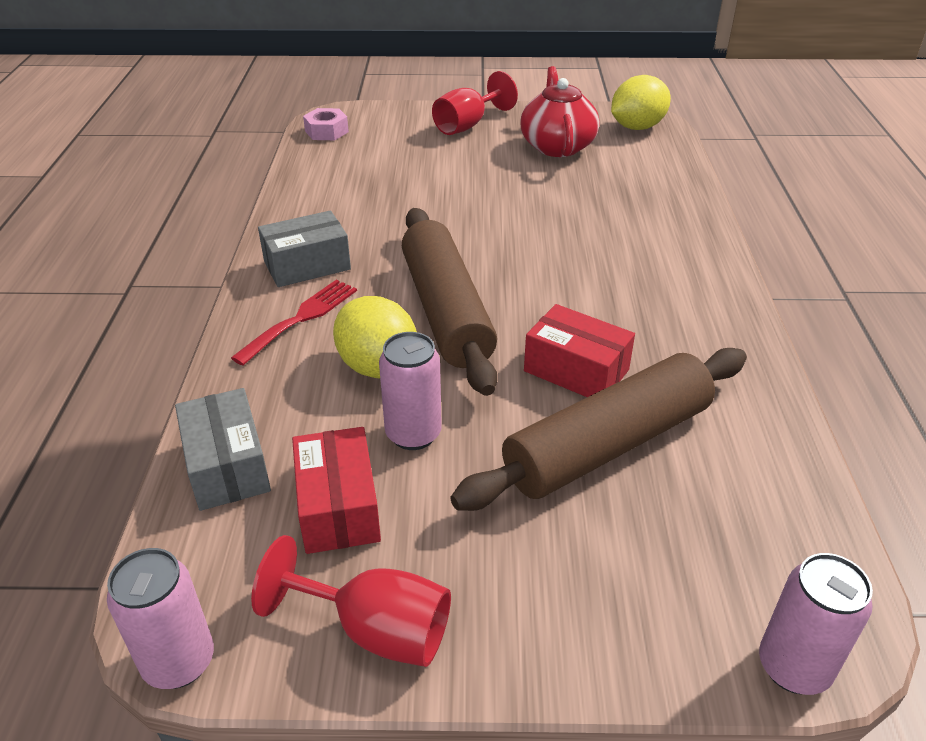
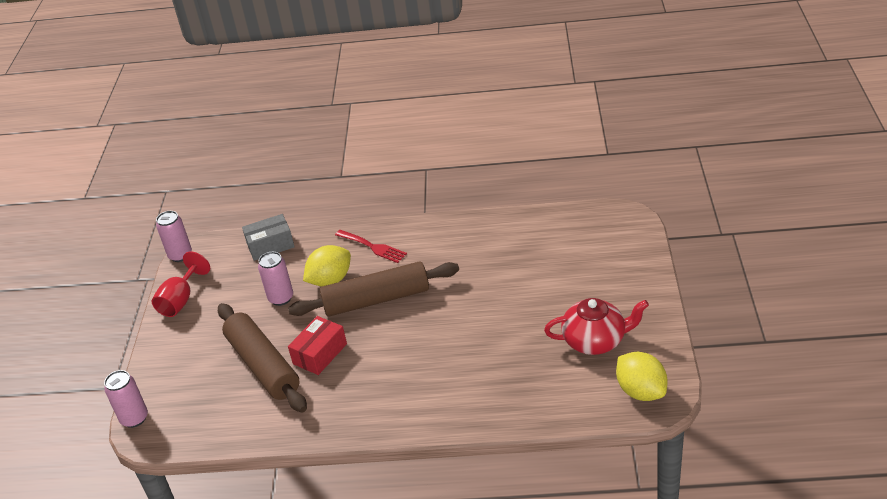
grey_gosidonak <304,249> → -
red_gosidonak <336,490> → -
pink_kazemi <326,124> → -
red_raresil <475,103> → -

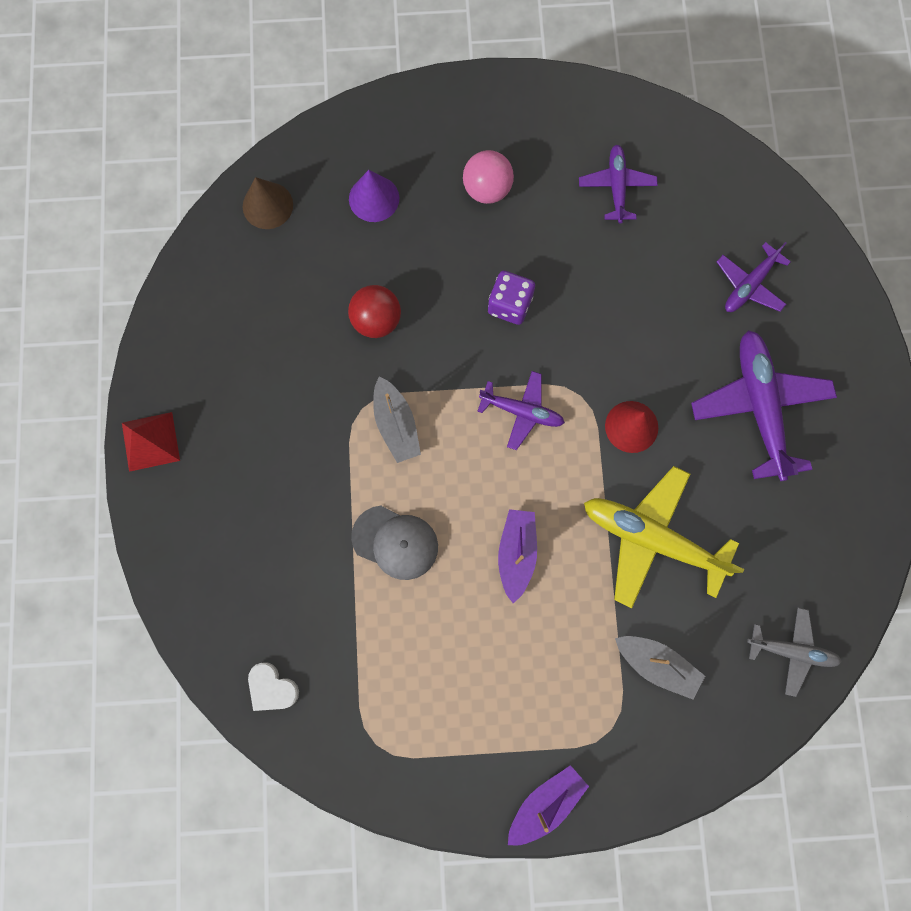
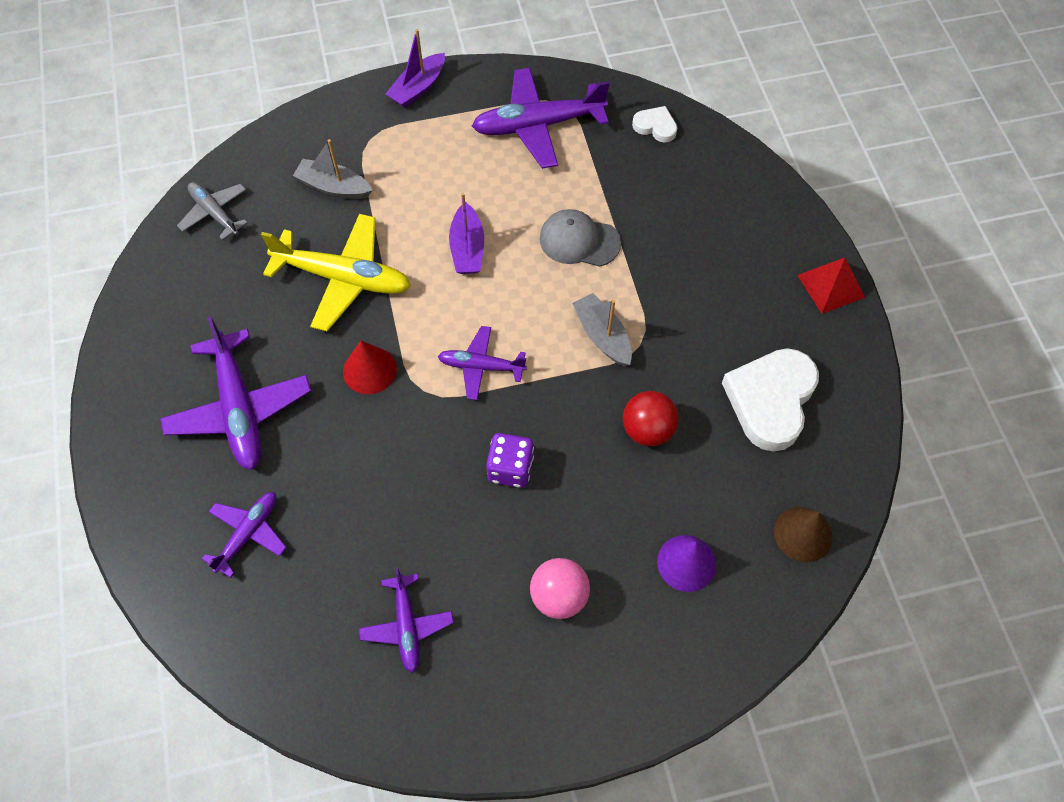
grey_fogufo <794,652> → grey_fogufo <212,211>, 45 degrees clockwise
- → purple_fogufo <541,118>
- → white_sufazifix <770,400>

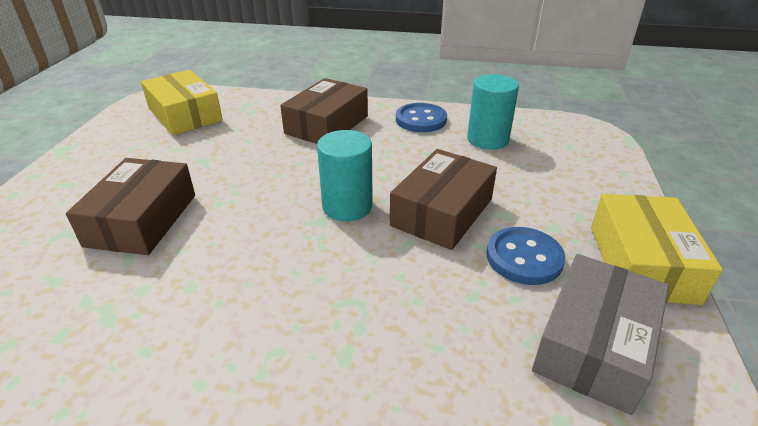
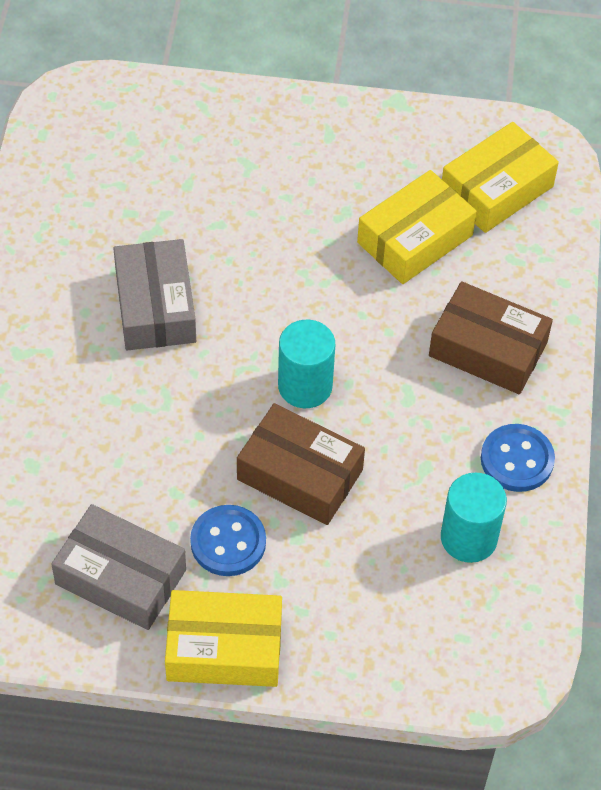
brown_gosidonak <130,206> → -
- → grey_gosidonak <154,294>
- → yellow_gosidonak <417,227>

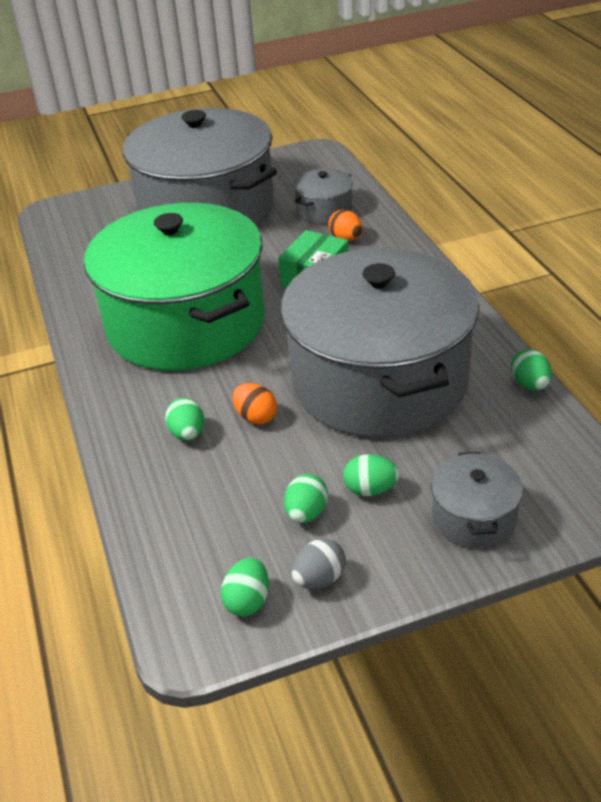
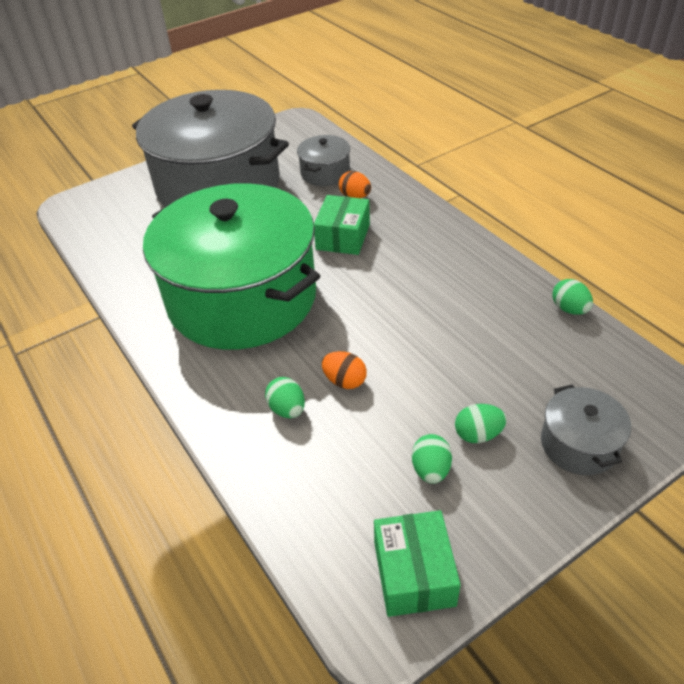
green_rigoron <245,587> → green_gosidonak <417,563>
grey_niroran <380,343> → -
grey_rigoron <318,564> → -

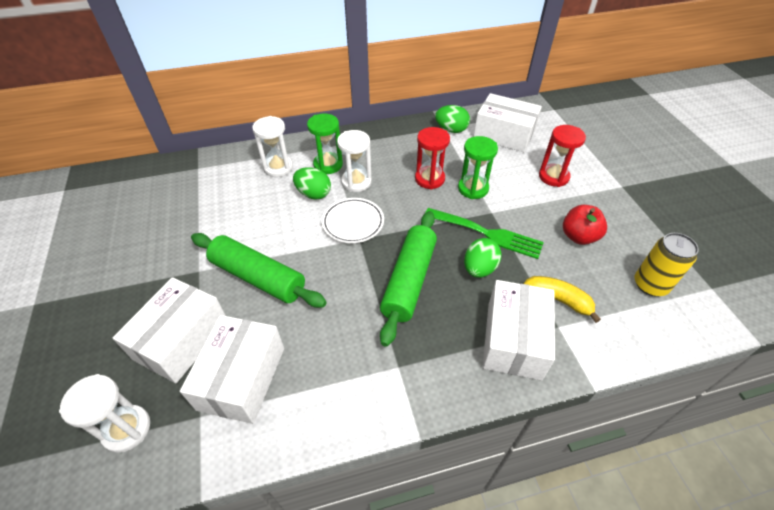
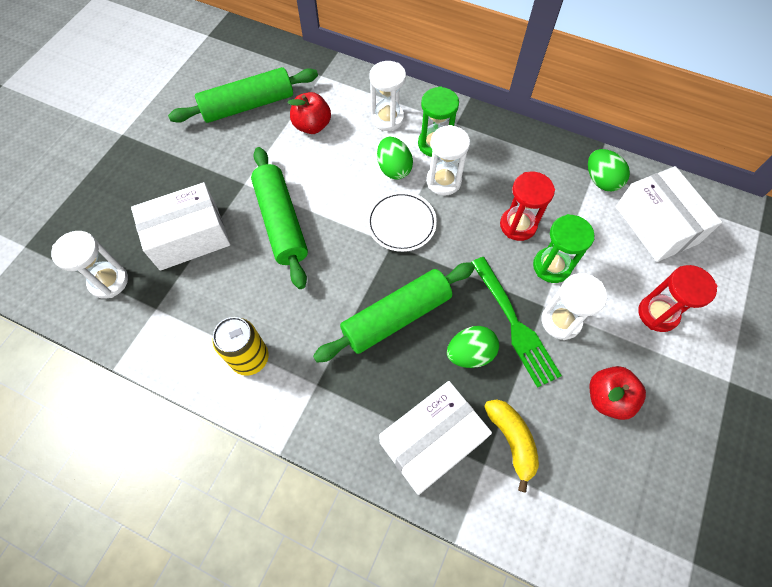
white_gosidonak <232,369> → -
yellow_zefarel <667,264> → yellow_zefarel <240,346>, move
- → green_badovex <243,95>
- → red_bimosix <309,113>
- → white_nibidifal <574,306>

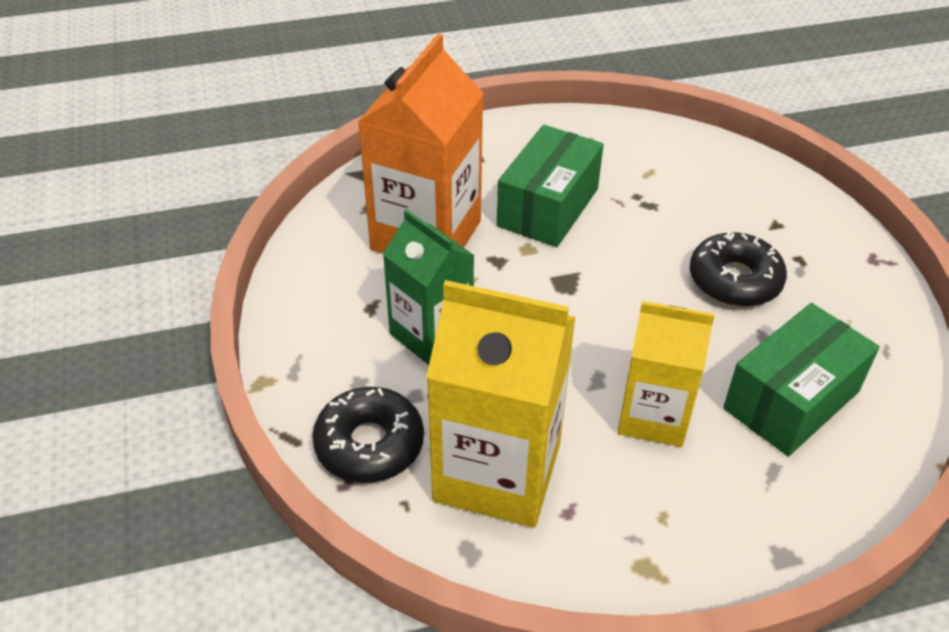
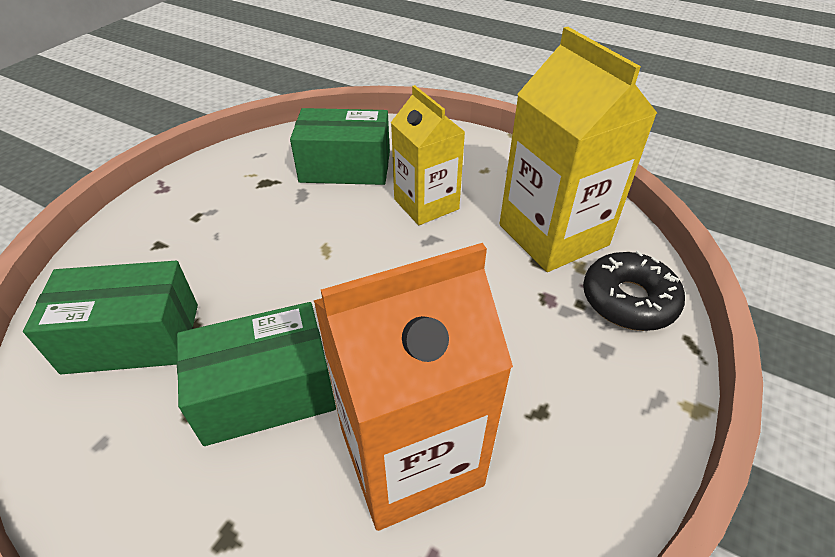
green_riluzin <429,287> → -
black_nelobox <738,269> → -
- → green_gosidonak <110,317>

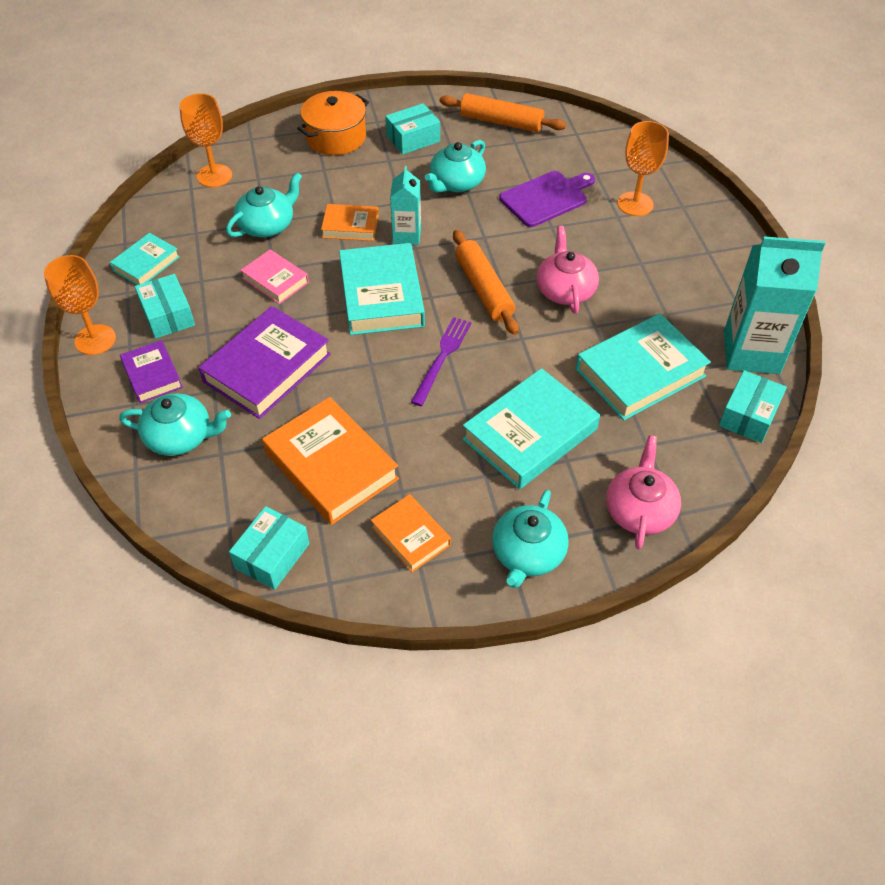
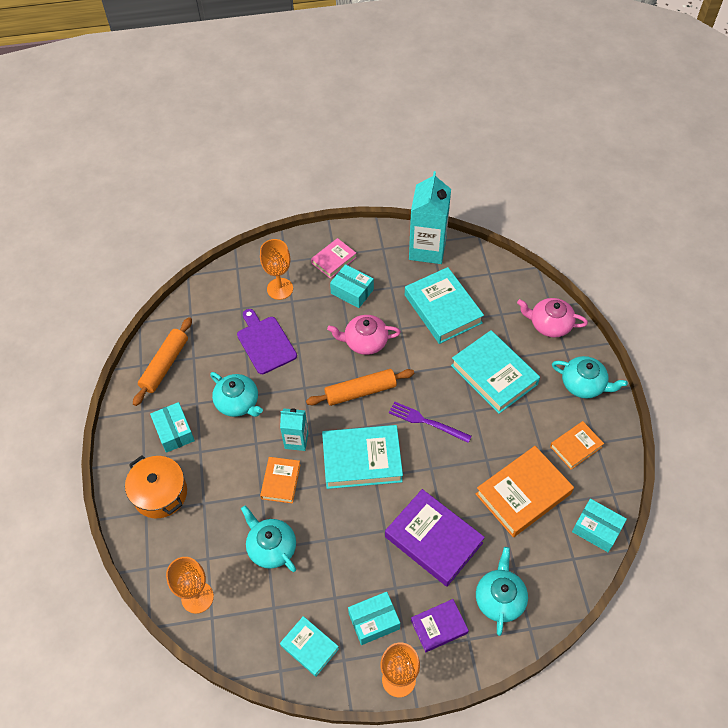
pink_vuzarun <274,276> → pink_vuzarun <334,258>, move
turquoise_gosidonak <753,406> → turquoise_gosidonak <352,286>, move

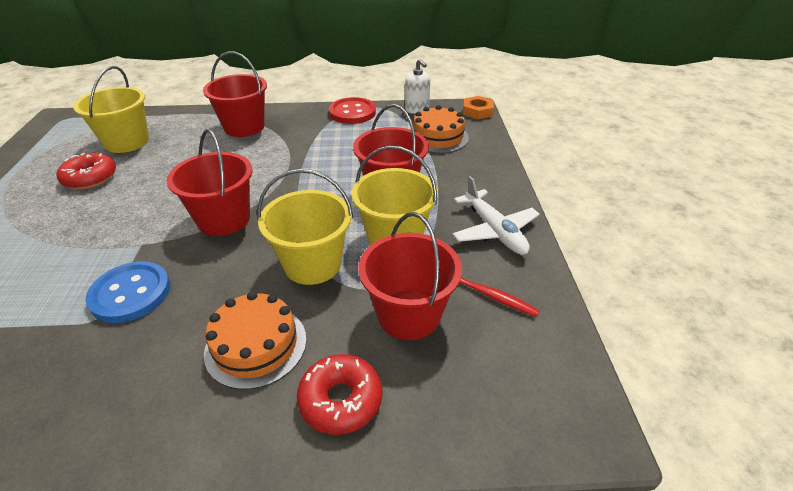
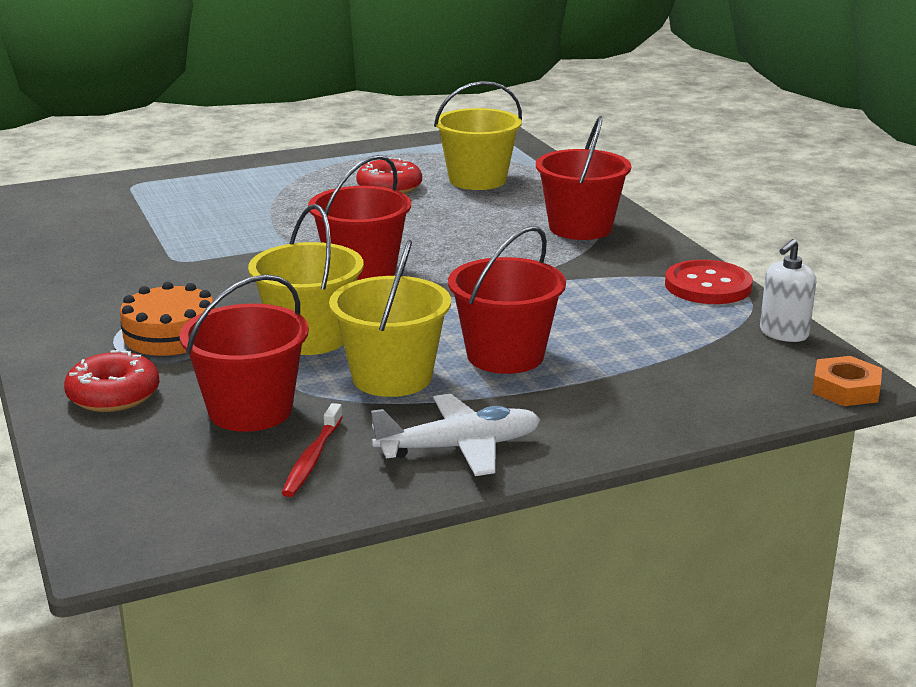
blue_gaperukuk <128,292> → -
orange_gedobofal <441,129> → -
white_fogufo <495,215> → white_fogufo <456,435>, 150 degrees counterclockwise

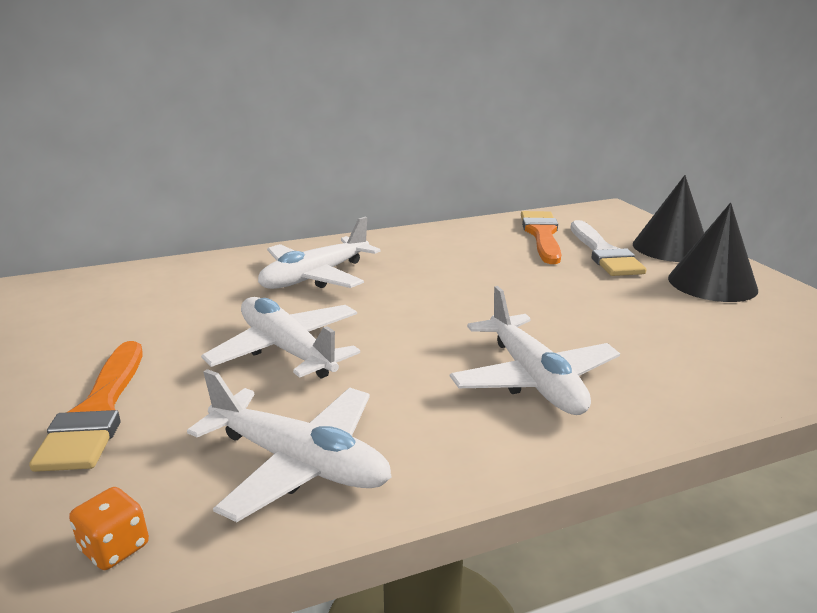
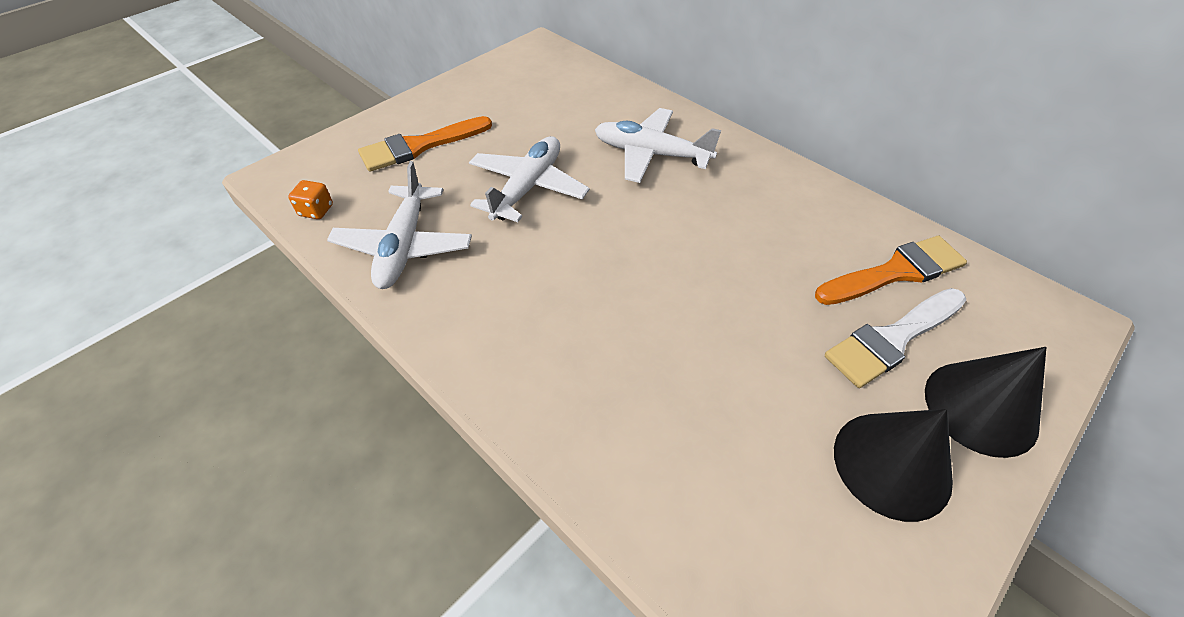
white_fogufo <535,350> → -

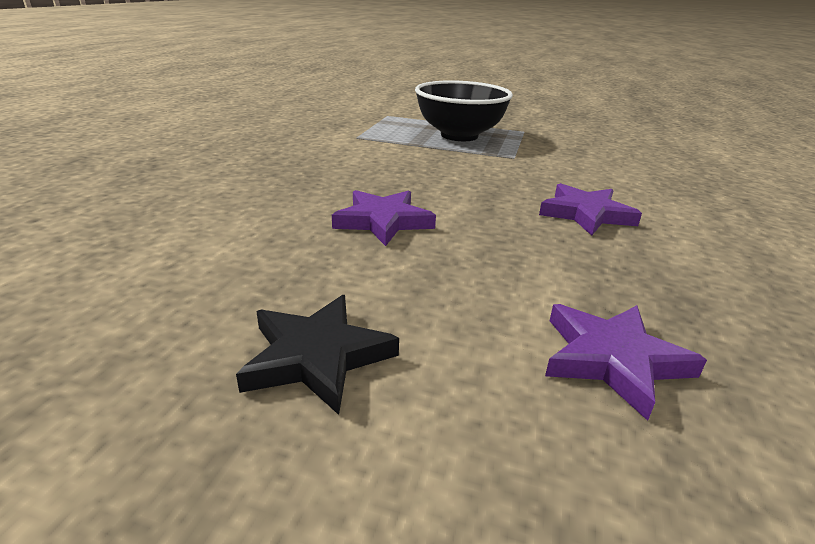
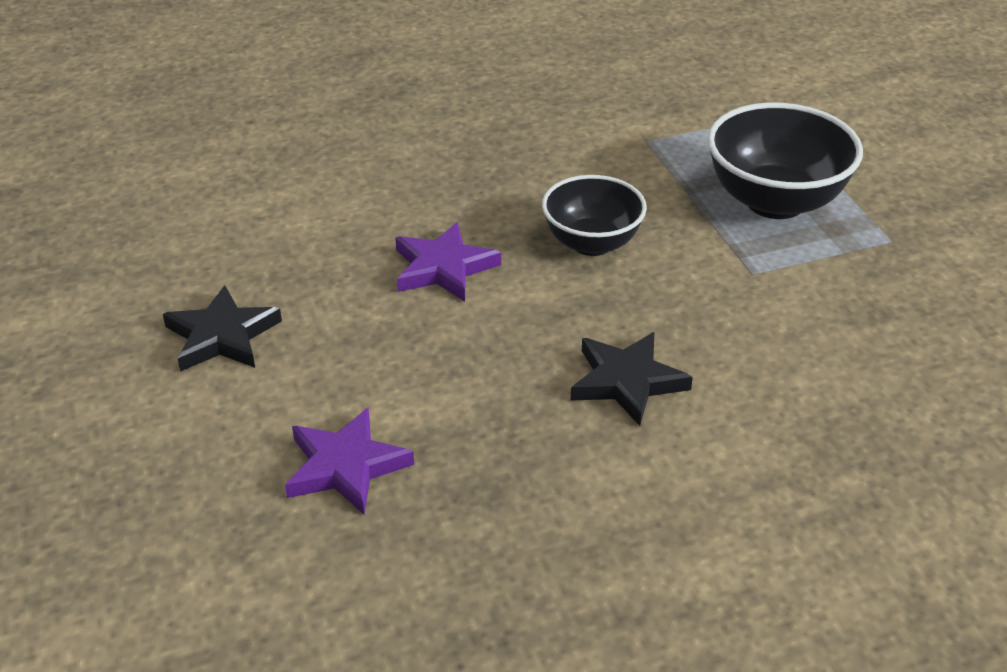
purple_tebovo <590,209> → black_tebovo <632,379>
- → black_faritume <594,215>

